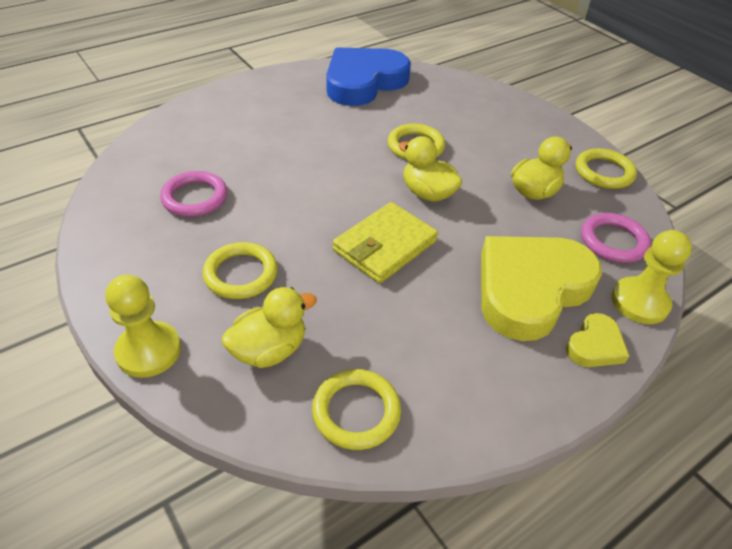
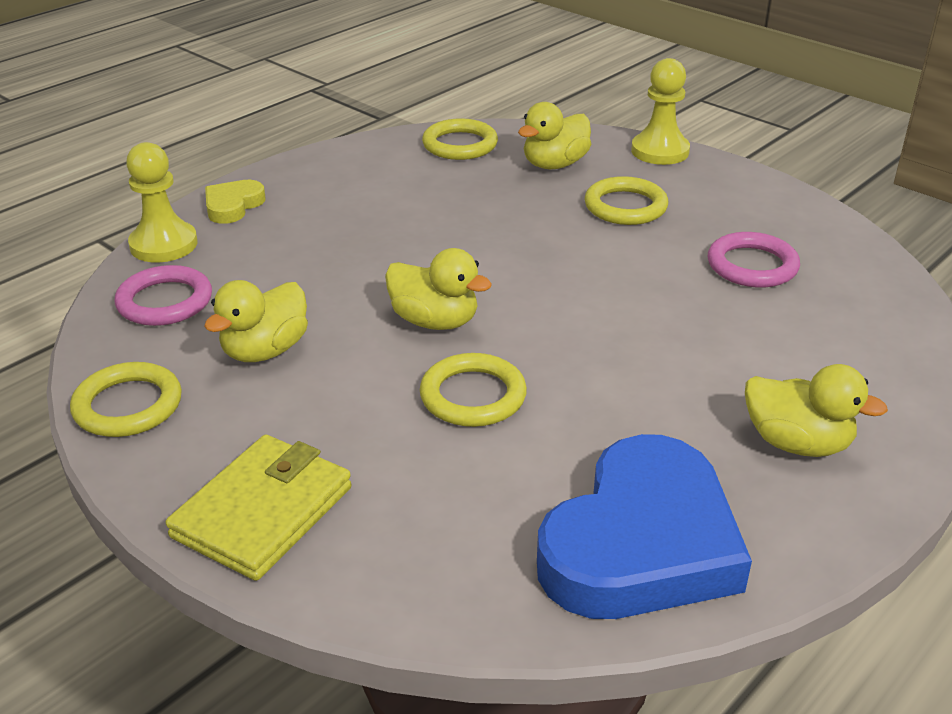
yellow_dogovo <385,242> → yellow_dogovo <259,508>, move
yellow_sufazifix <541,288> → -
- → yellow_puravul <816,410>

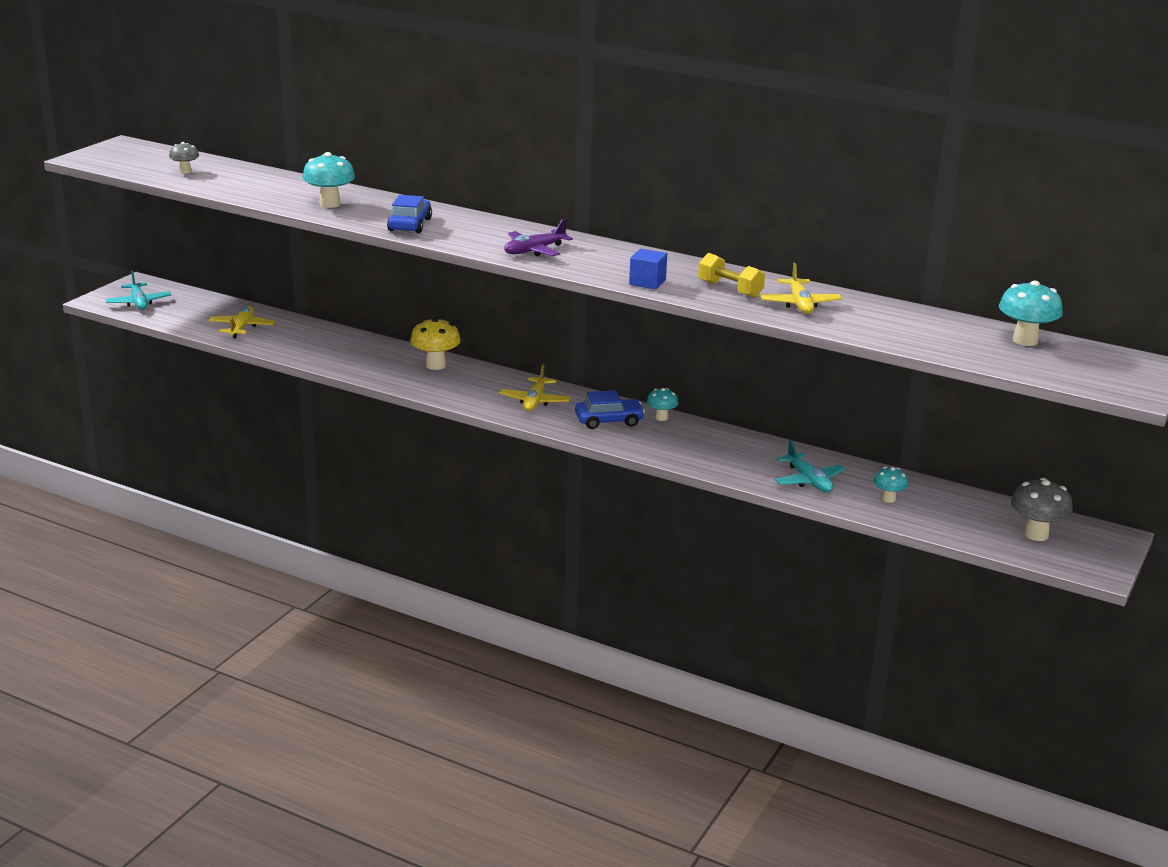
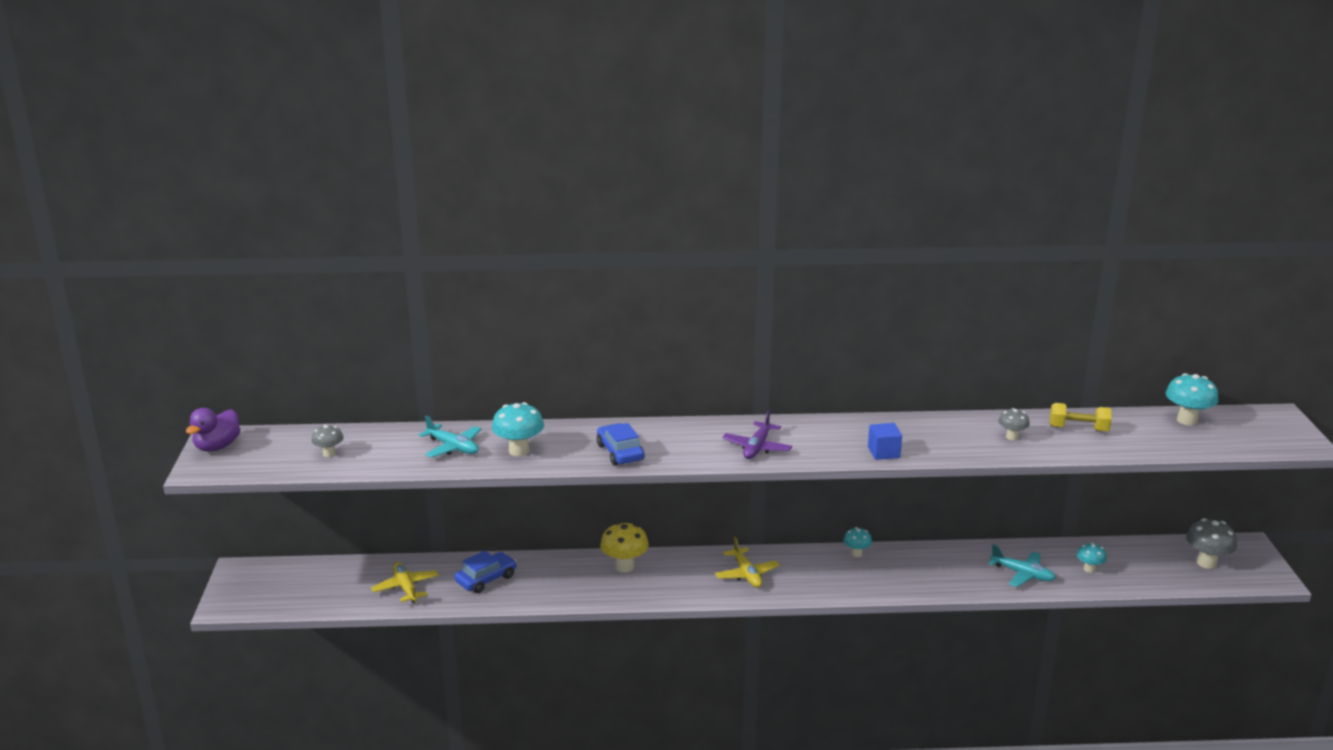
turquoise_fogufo <138,290> → turquoise_fogufo <450,437>, move
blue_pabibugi <610,409> → blue_pabibugi <485,572>, move
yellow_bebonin <731,275> → yellow_bebonin <1081,417>, move
yellow_fogufo <801,288> → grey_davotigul <1014,424>
- → purple_puravul <213,429>

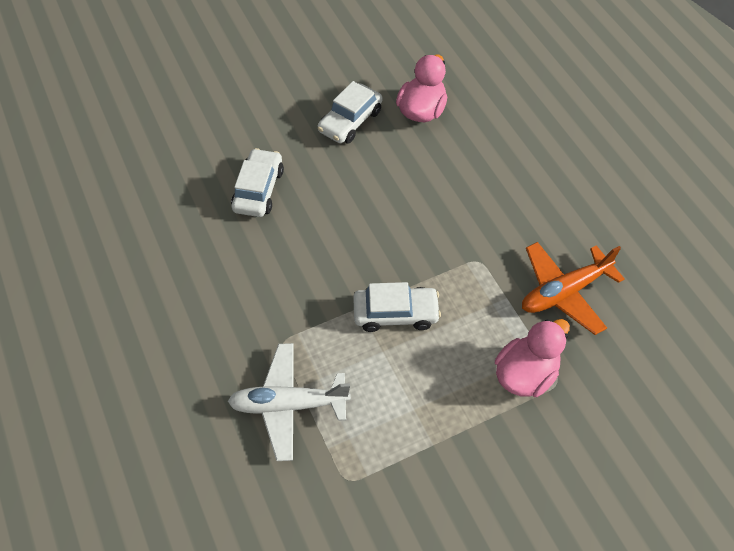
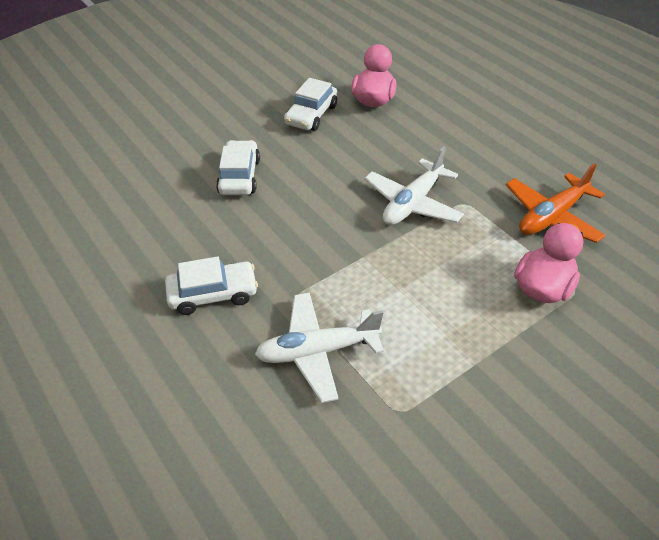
white_pabibugi <397,307> → white_pabibugi <211,285>, move
- → white_fogufo <414,185>

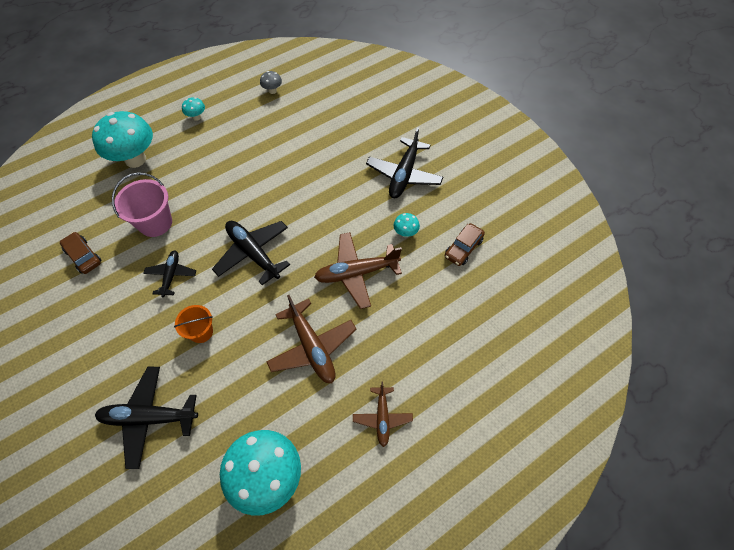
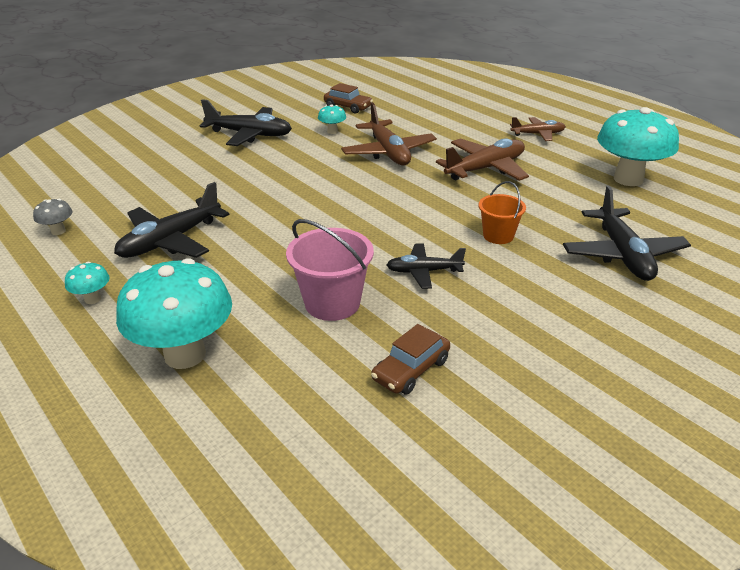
black_fogufo <251,253> → black_fogufo <171,220>, move

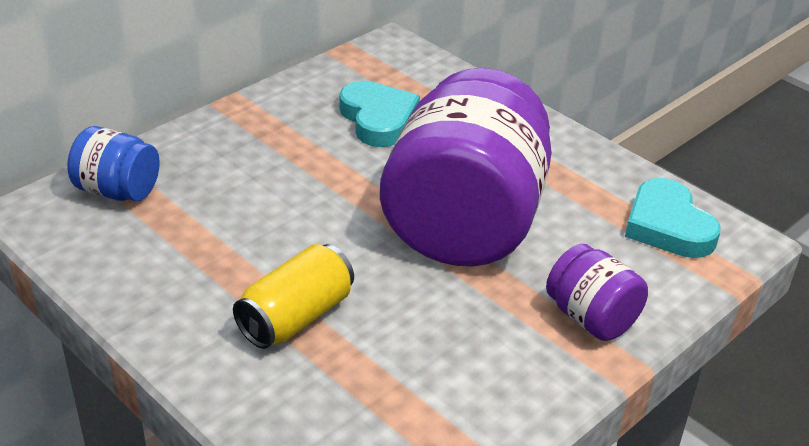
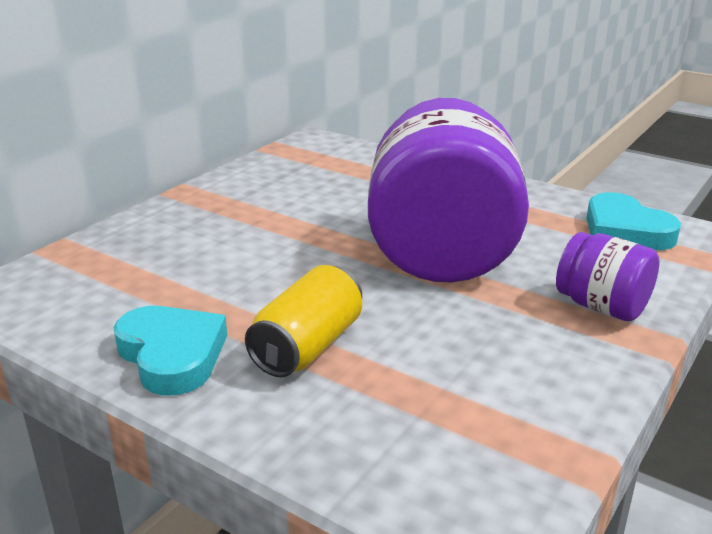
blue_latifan <113,163> → -
turquoise_sufazifix <379,114> → turquoise_sufazifix <170,351>, move

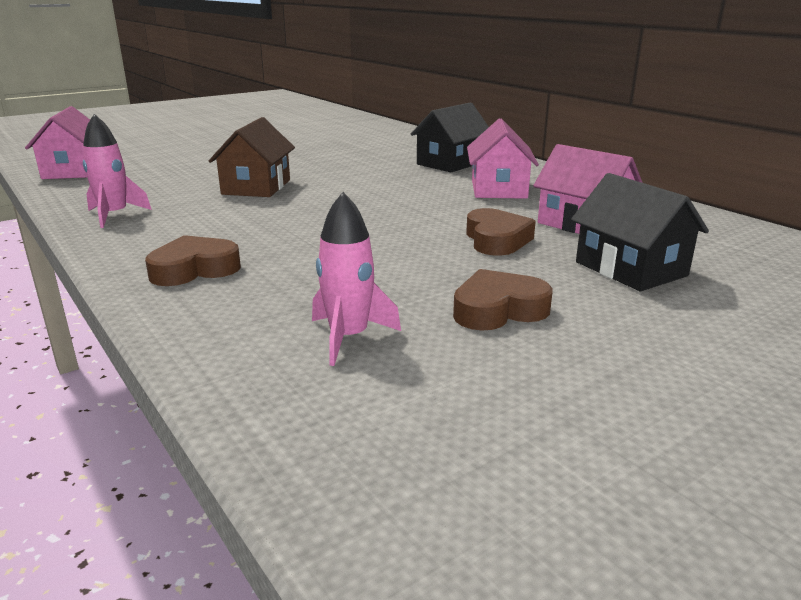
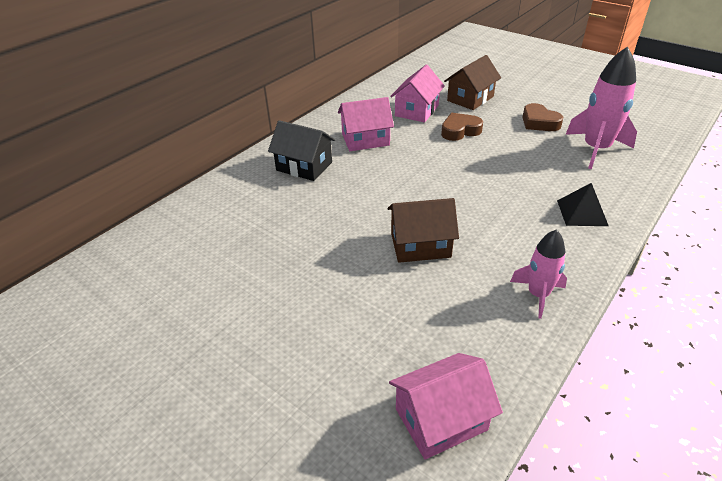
brown_sufazifix <193,260> → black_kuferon <583,204>
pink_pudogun <356,279> → pink_pudogun <601,107>, x1.66
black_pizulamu <640,232> → brown_pizulamu <472,82>

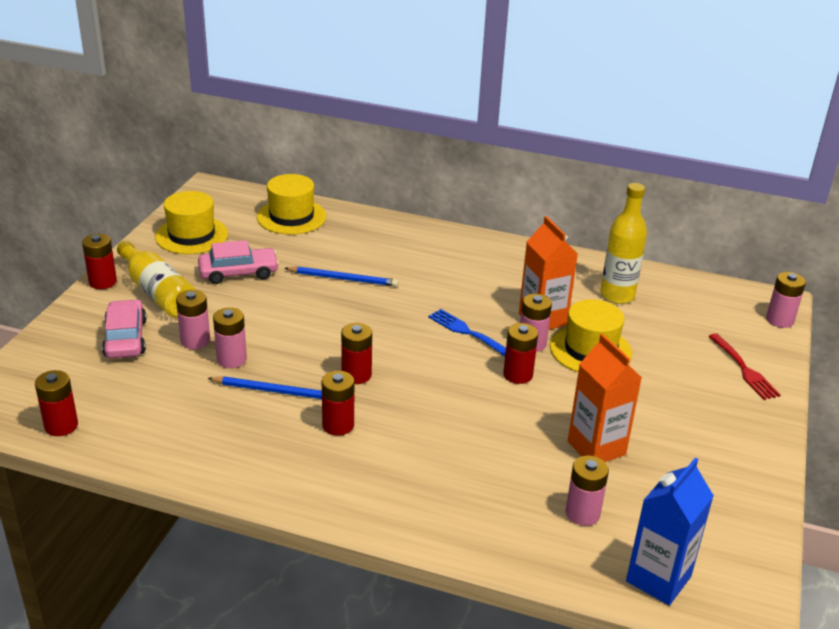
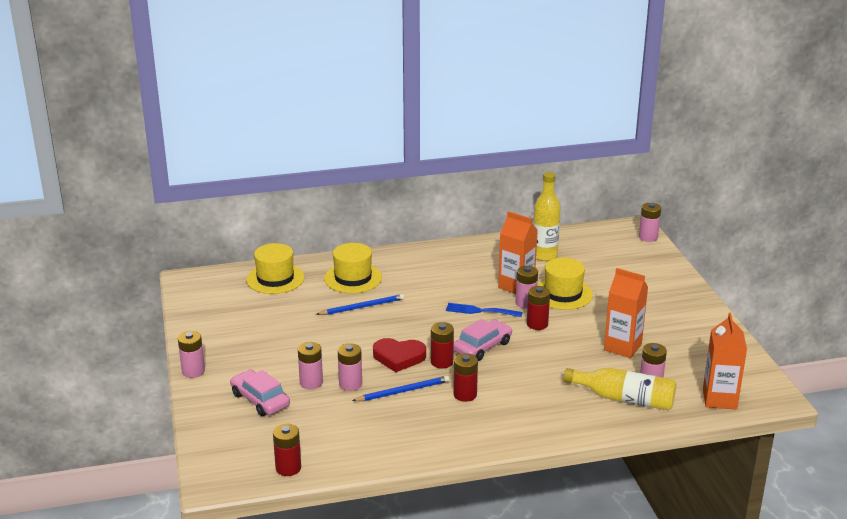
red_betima <99,261> → pink_betima <191,354>
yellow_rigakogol <156,279> → yellow_rigakogol <620,389>, move
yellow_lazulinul <191,222> → yellow_lazulinul <353,268>, move
pink_pabibugi <238,262> → pink_pabibugi <483,340>, move
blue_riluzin <670,531> → orange_riluzin <725,360>
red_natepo <745,366> → -
- → red_sufazifix <399,355>

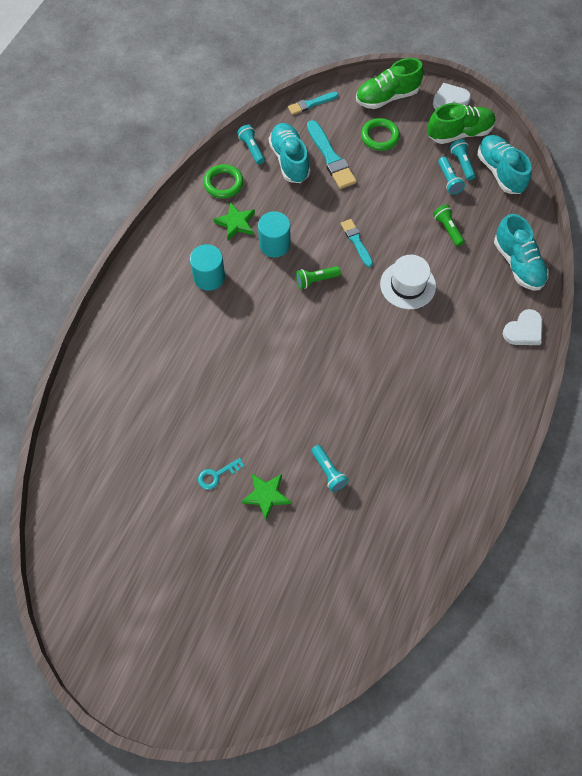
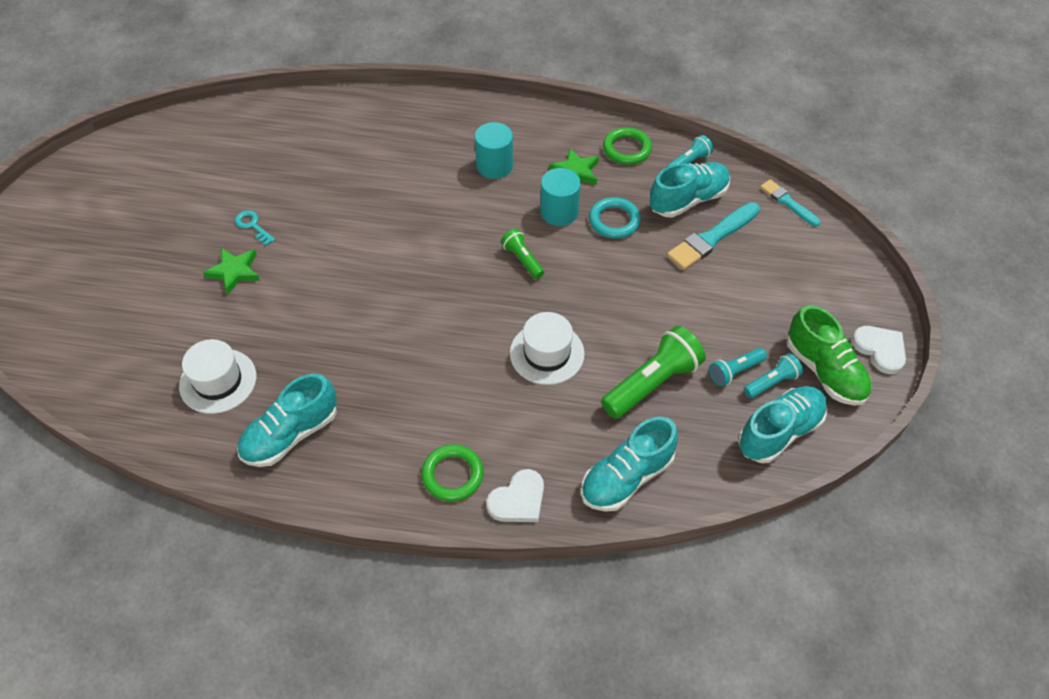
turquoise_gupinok <330,468> → -
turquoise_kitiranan <357,243> → -
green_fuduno <390,83> → -
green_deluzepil <380,134> → green_deluzepil <452,473>, move
green_gupinok <449,225> → green_gupinok <653,372>, x1.84
white_sufazifix <523,327> → white_sufazifix <515,495>, 75 degrees counterclockwise
- → white_lazulinul <217,376>
- → turquoise_fuduno <287,420>
- → turquoise_deluzepil <615,218>

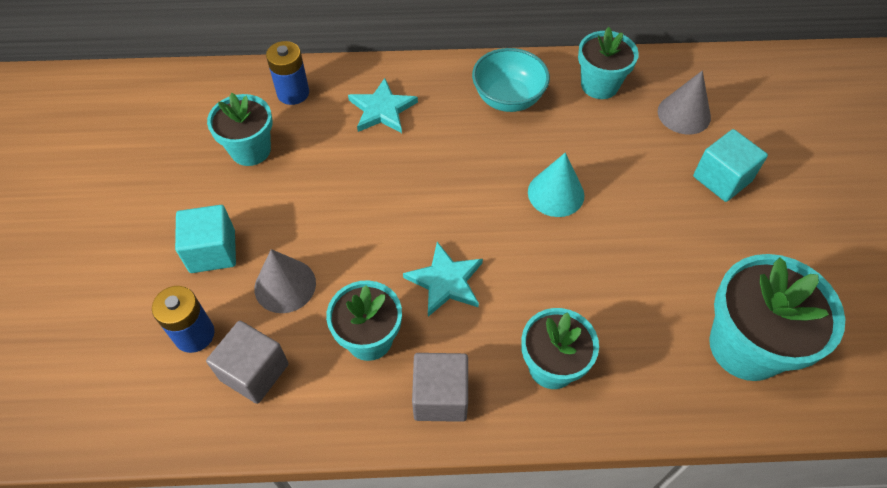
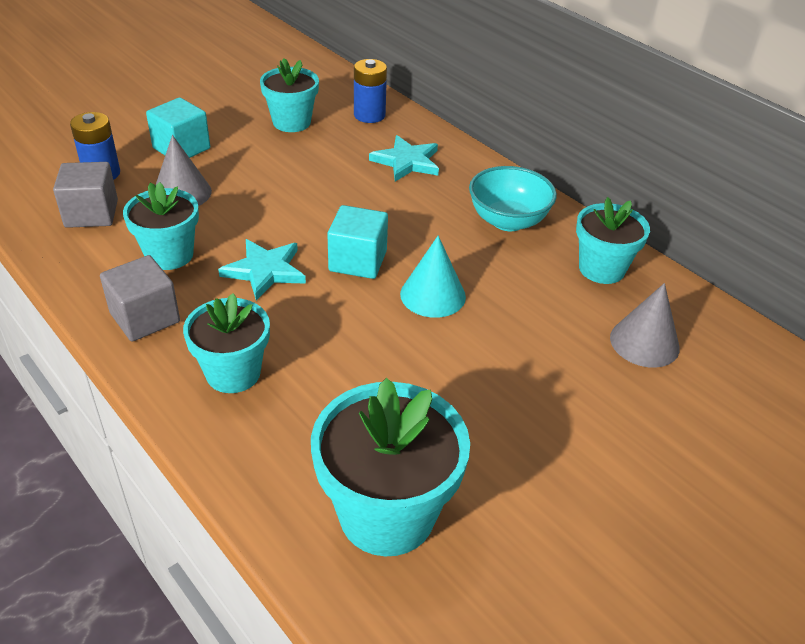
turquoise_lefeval <730,165> → turquoise_lefeval <357,242>, move

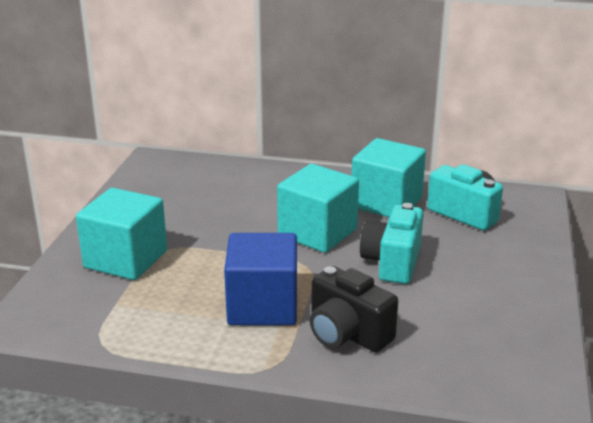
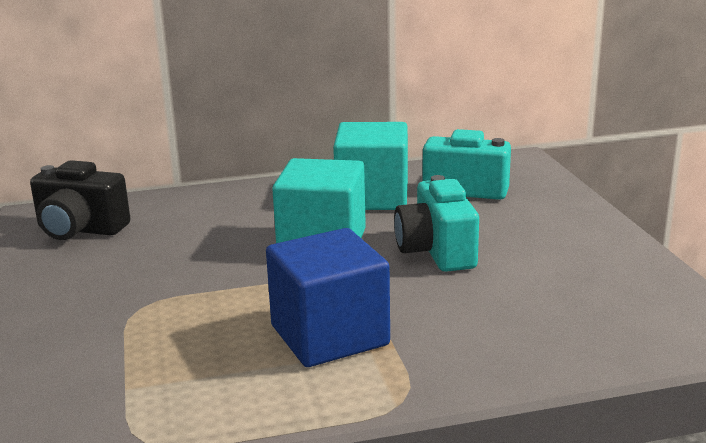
turquoise_lefeval <121,234> → -
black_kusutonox <354,309> → black_kusutonox <80,200>, move

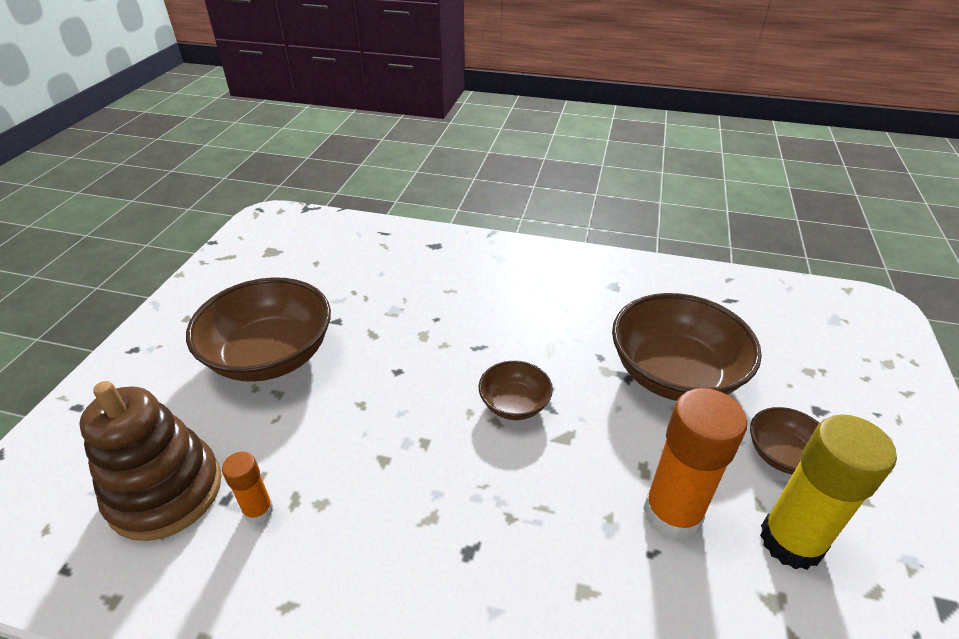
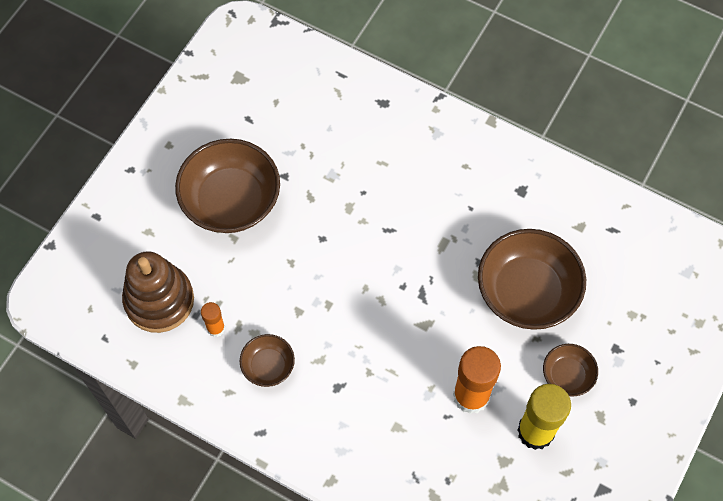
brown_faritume <516,390> → brown_faritume <267,360>, move

